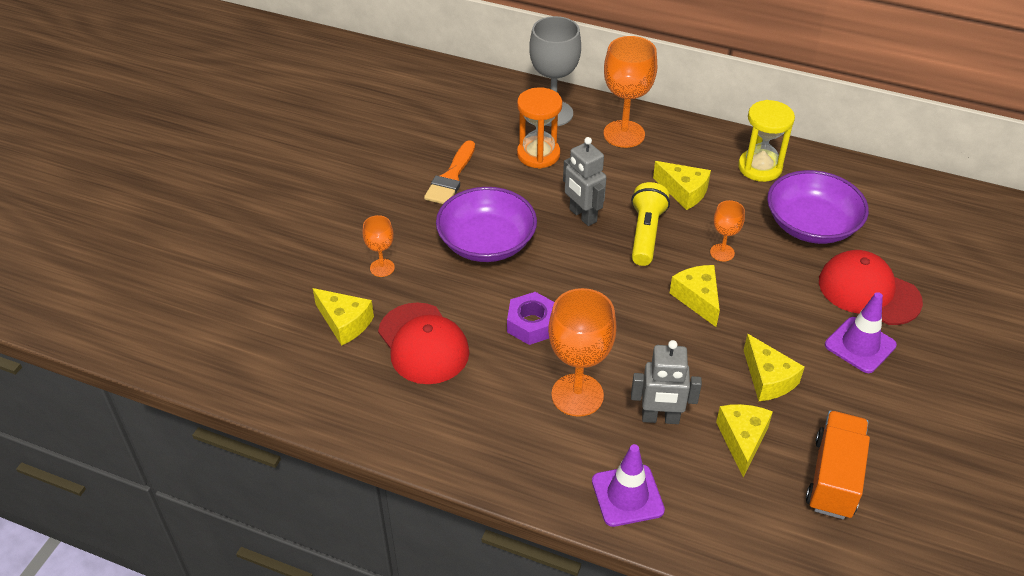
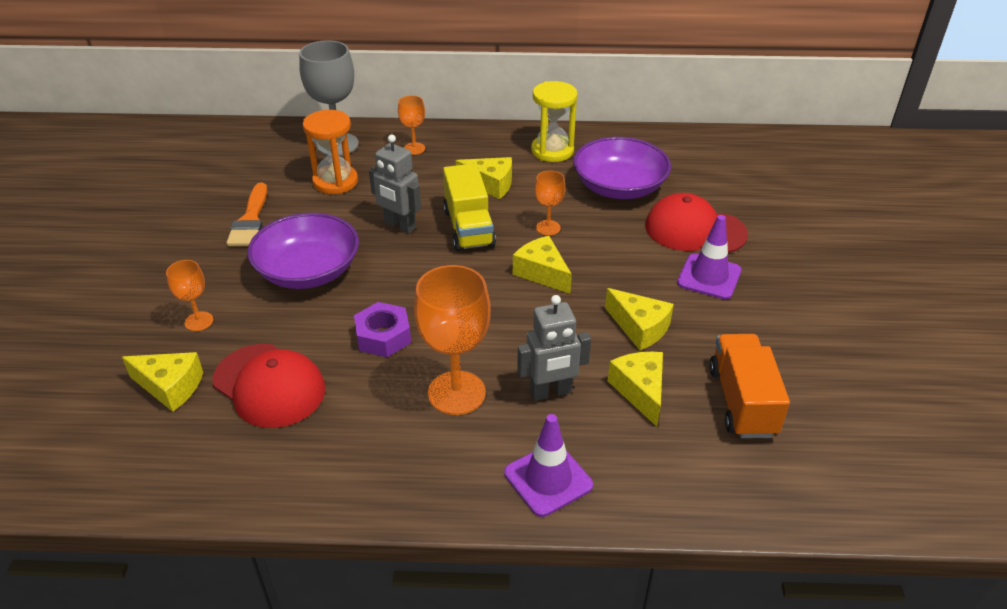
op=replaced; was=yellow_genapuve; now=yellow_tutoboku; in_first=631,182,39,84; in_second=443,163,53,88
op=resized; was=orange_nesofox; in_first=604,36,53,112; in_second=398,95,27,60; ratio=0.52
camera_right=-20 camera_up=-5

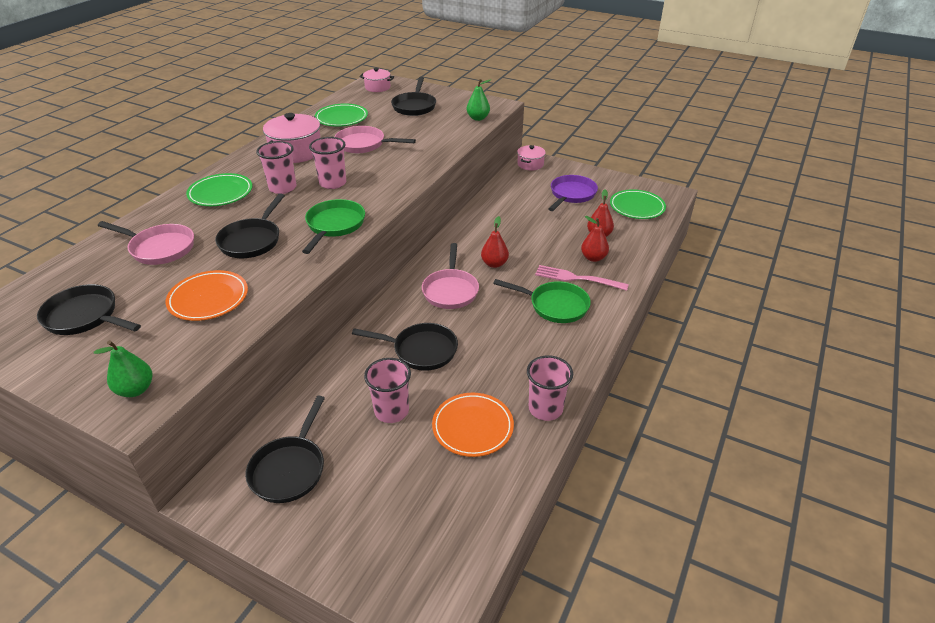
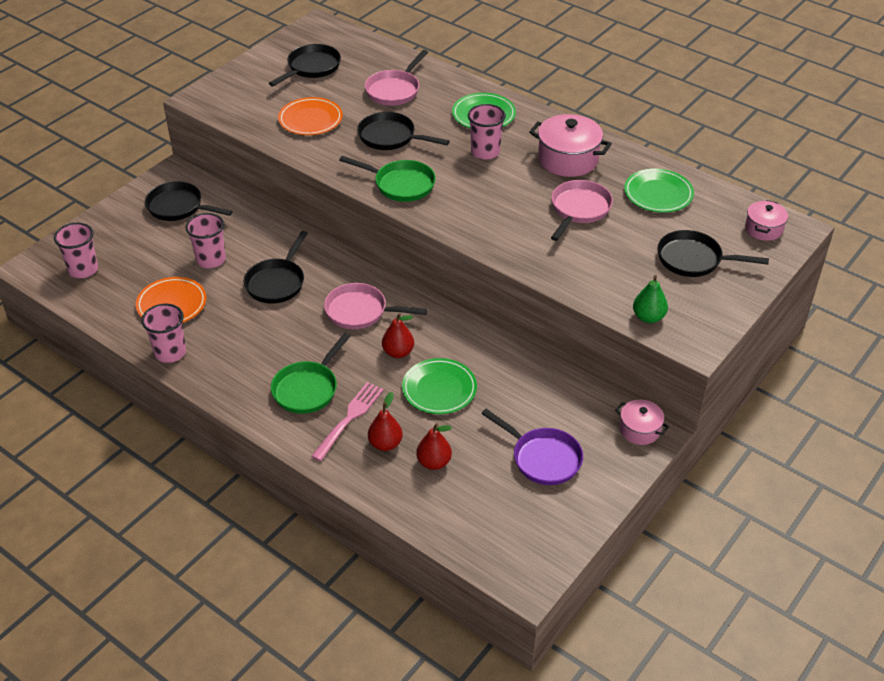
op=removed; was=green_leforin; in_first=94,340,59,57
op=moved; was=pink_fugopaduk; in_first=309,137,37,52; in_second=54,223,44,55
op=moved; was=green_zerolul; in_first=610,189,56,30; in_second=402,358,75,56
camera_right=100 camera_up=5

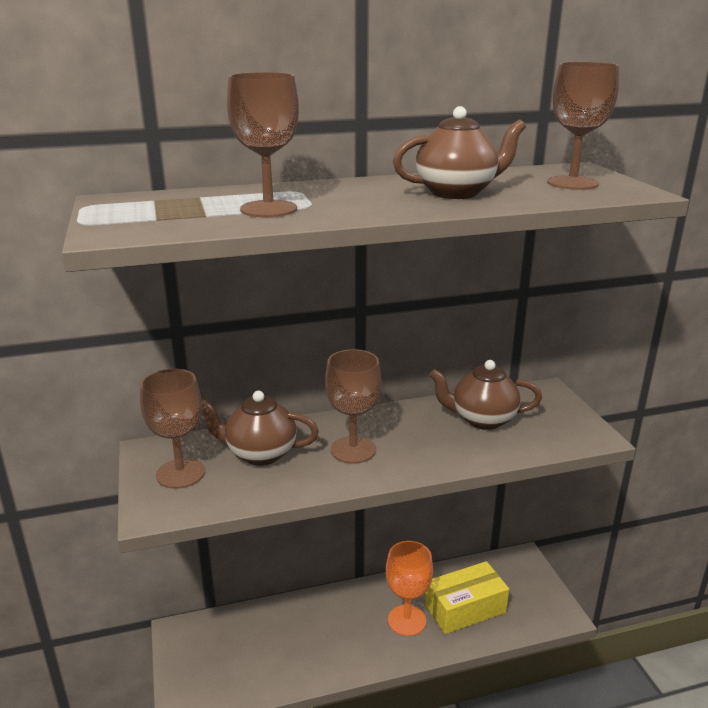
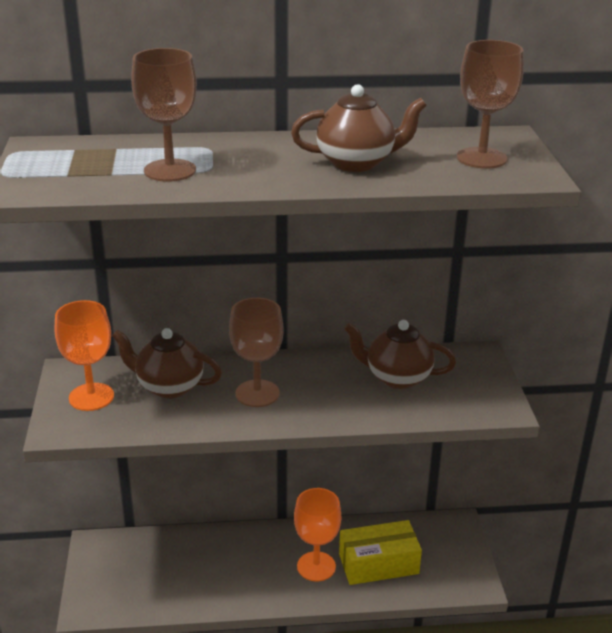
op=recoloured; was=brown_nesofox; now=orange_nesofox; in_first=140,369,65,120; in_second=55,300,59,111
camera_right=10 camera_up=5

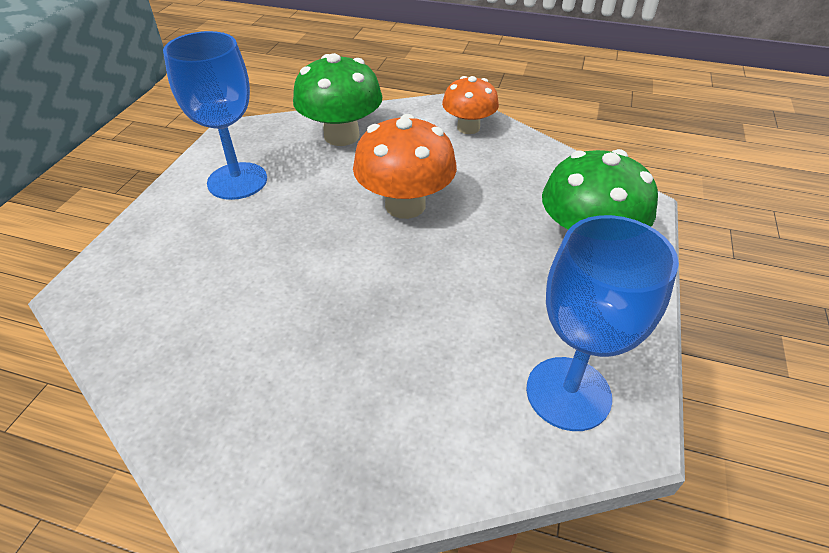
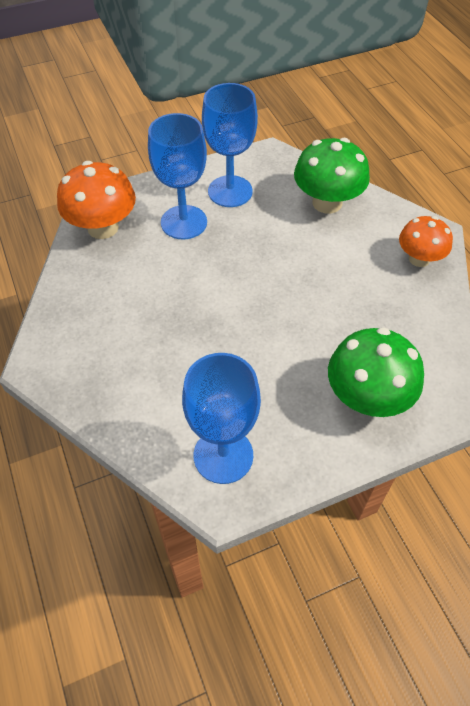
op=added; now=blue_nesofox; in_second=148,113,59,127
op=moved; was=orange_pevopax; in_first=353,114,104,105; in_second=57,161,79,78
camera_right=50 camera_up=10

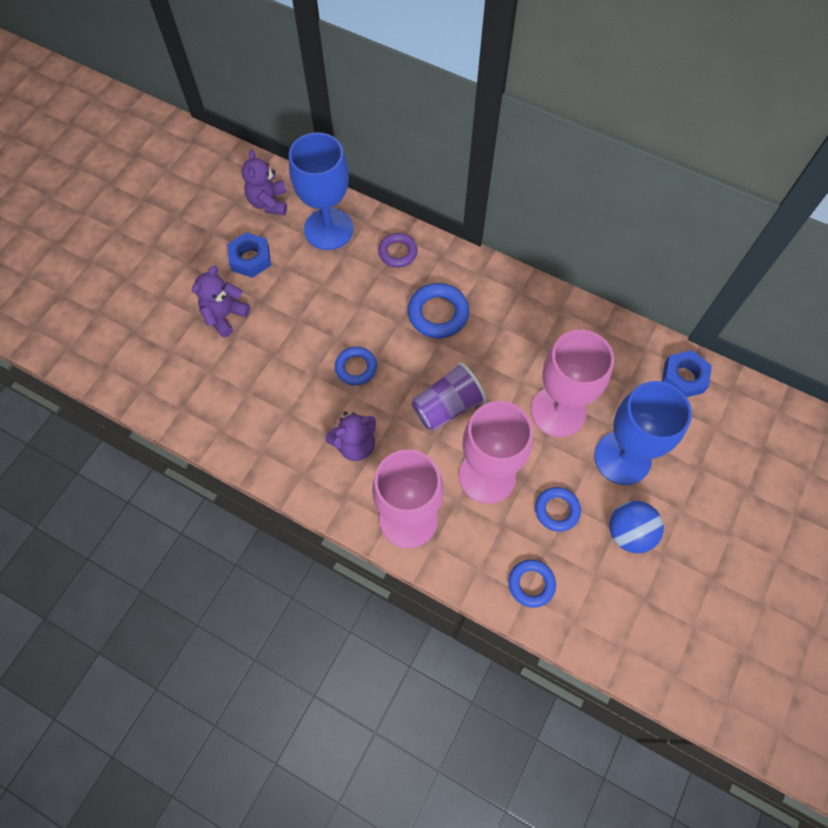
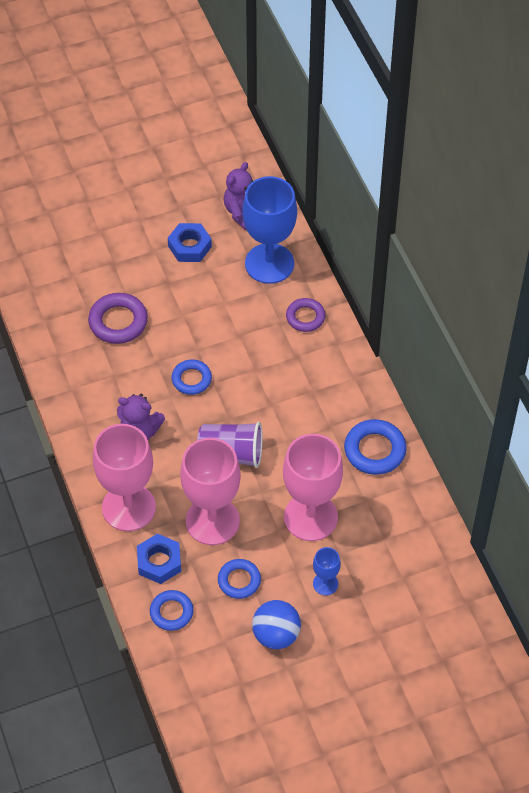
op=removed; was=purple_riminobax; in_first=192,266,58,72
op=added; now=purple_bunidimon; in_second=88,293,60,51
op=moved; was=blue_bunidimon; in_first=408,283,61,55; in_second=344,419,63,56
op=moved; was=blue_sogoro; in_first=662,350,50,47; in_second=137,534,44,50
op=resized; was=blue_nesofox; in_first=594,381,98,104; in_second=313,547,28,48; ratio=0.46
camera_right=40 camera_up=-10

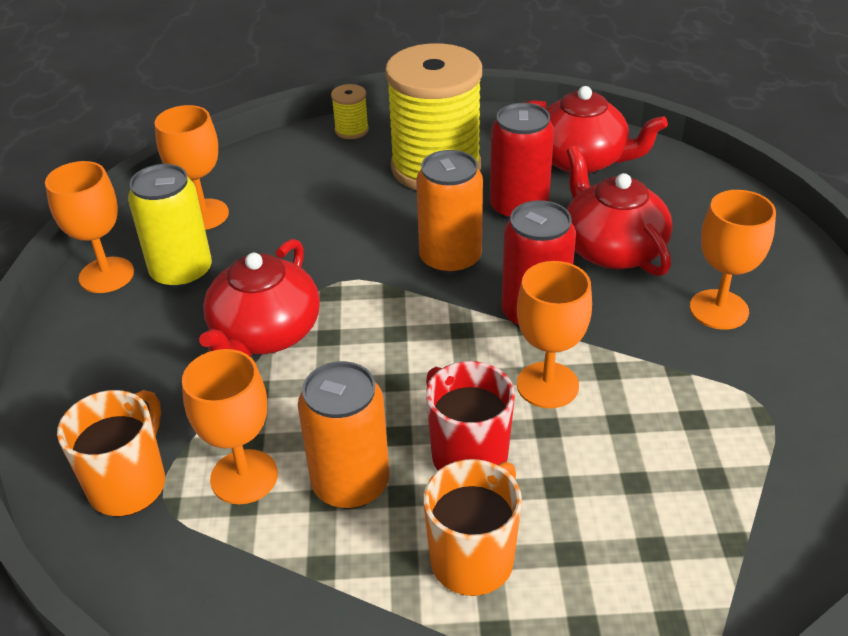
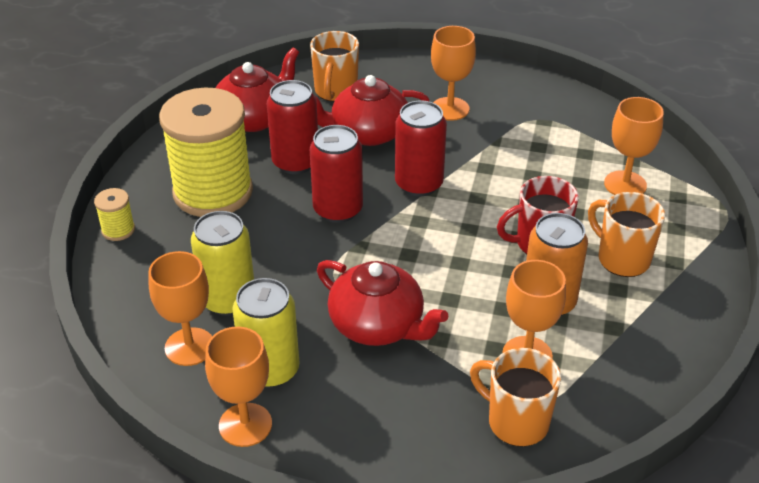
op=added; now=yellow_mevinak; in_second=191,211,63,105
op=added; now=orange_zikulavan; in_second=310,31,49,71
op=moved; was=orange_nesofox; in_first=517,261,75,147; in_second=604,97,60,98
op=recoloured; was=orange_mevinak; now=red_mevinak; in_first=416,150,67,125; in_second=310,125,53,98
camera_right=-75 camera_up=0

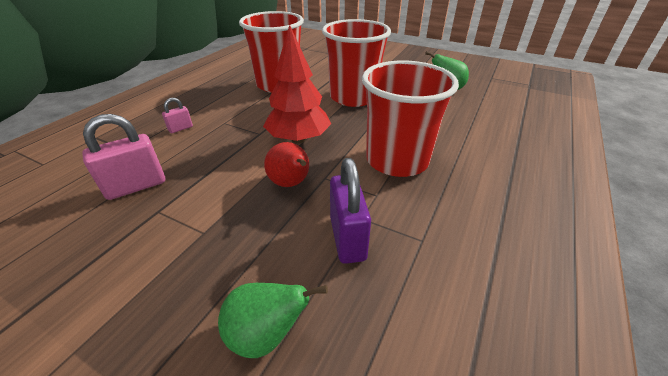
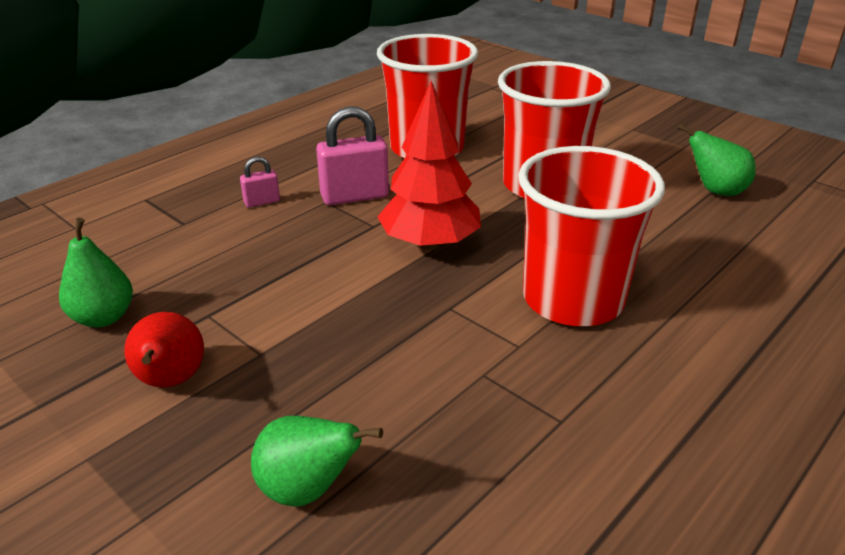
op=removed; was=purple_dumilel; in_first=330,158,41,106
op=added; now=green_leforin; in_second=59,218,74,110
op=moved; was=pink_dumilel; in_first=82,114,83,86; in_second=316,106,73,99
op=moved; was=red_leforin; in_first=264,142,45,45; in_second=124,312,80,75
camera_right=15 camera_up=-5

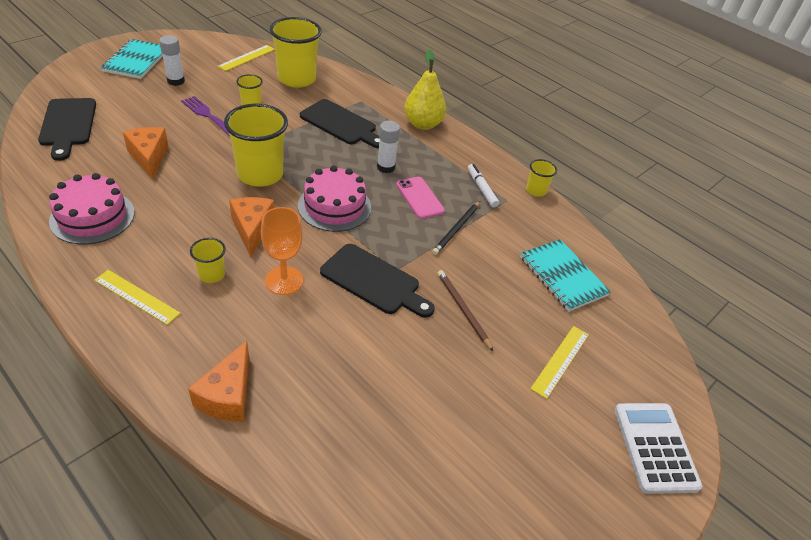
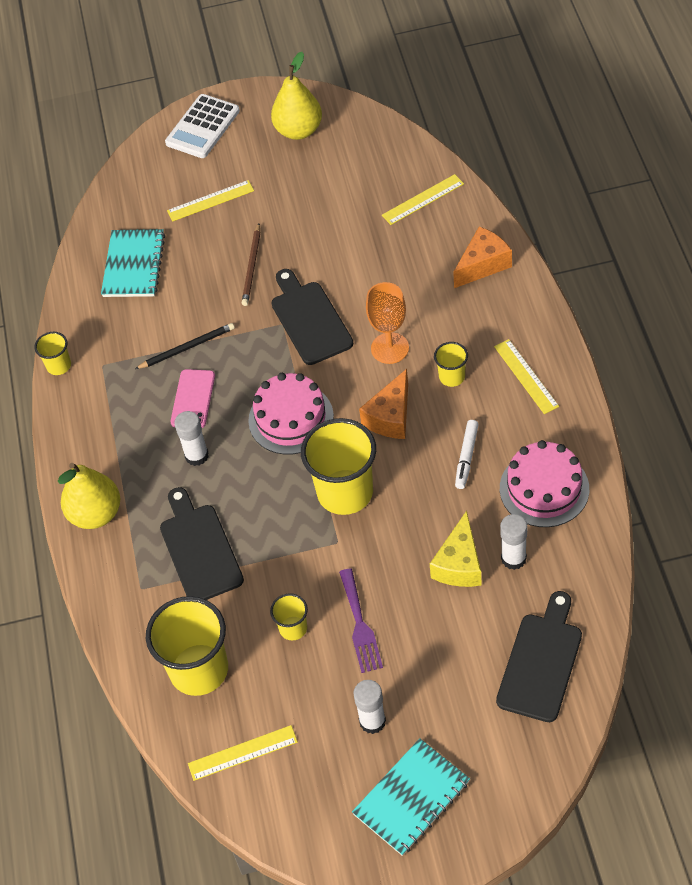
op=added; now=yellow_leforin; in_second=271,52,51,88
op=added; now=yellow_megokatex; in_second=382,174,82,51
op=added; now=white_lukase; in_second=500,514,27,56
op=moved; was=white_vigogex; in_first=468,164,31,44; in_second=455,420,24,69
op=recoloured; was=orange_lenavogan; now=yellow_lenavogan; in_first=123,127,46,53; in_second=430,511,52,76
camera_right=-135 camera_up=10

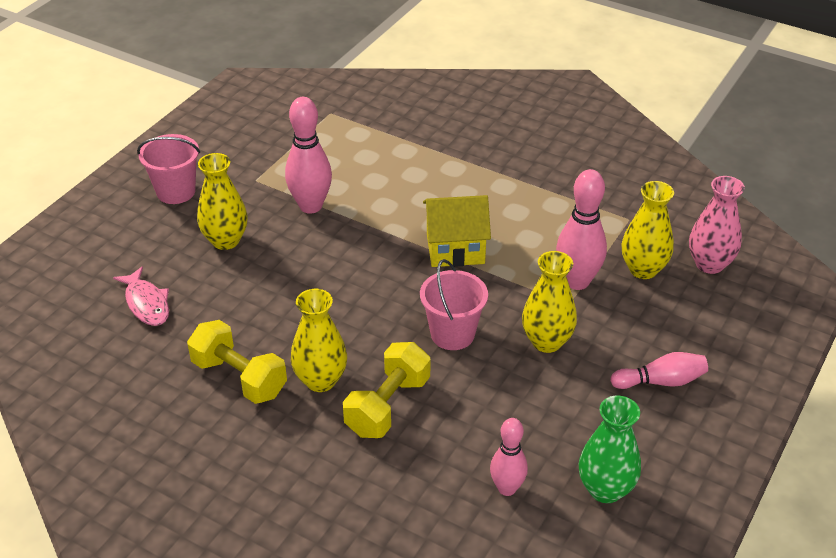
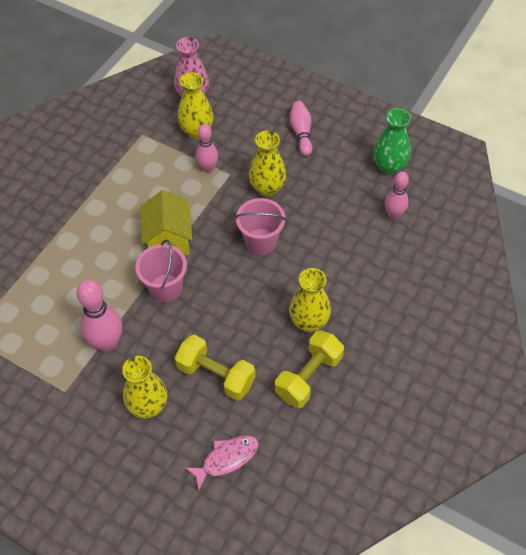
op=moved; was=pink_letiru; in_first=137,134,63,70; in_second=135,240,52,62
op=moved; was=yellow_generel; in_first=343,342,87,96; in_second=175,335,81,66
op=resized; was=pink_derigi; in_first=556,169,51,121; in_second=196,124,22,49; ratio=0.64
camera_right=-90 camera_up=15

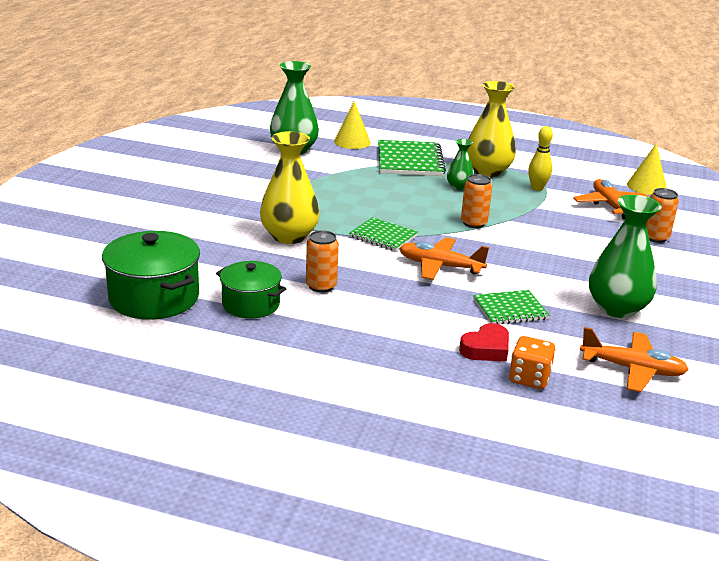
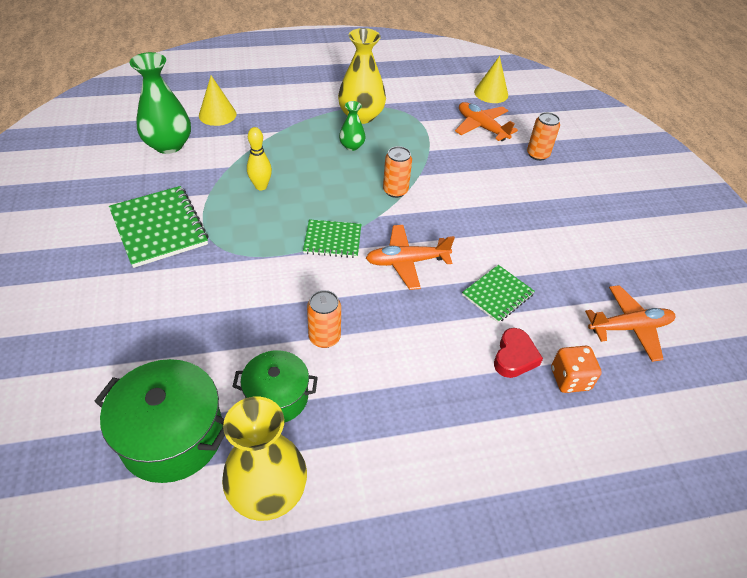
op=removed; was=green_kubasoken; in_first=589,195,73,123
op=moved; was=yellow_kubasoken; in_first=260,131,59,113; in_second=222,397,85,124
op=moved; was=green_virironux; in_first=378,140,68,36; in_second=109,186,99,82
op=moved; was=yellow_derigi; in_first=528,126,25,65; in_second=247,127,25,63
camera_right=-30 camera_up=20

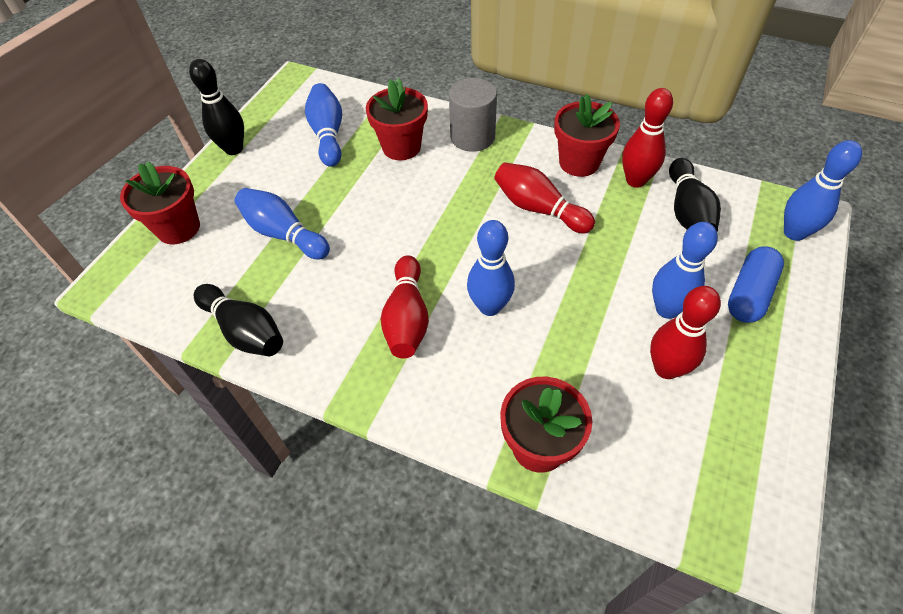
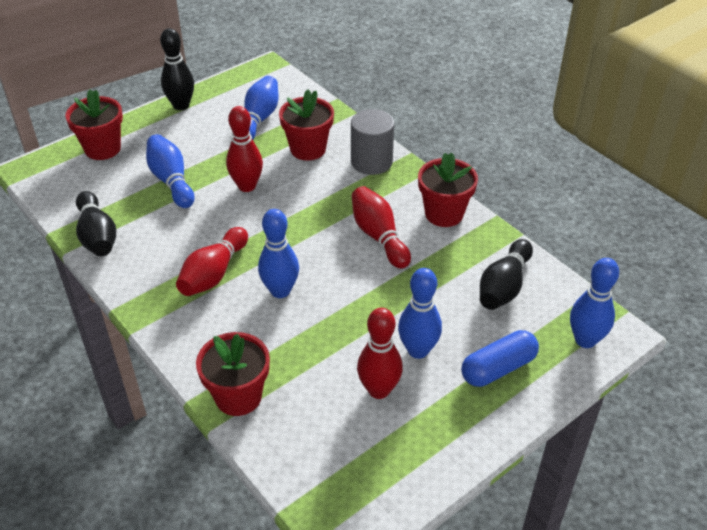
op=moved; was=red_derigi; in_first=622,88,51,100; in_second=226,106,37,86
camera_right=25 camera_up=-10

